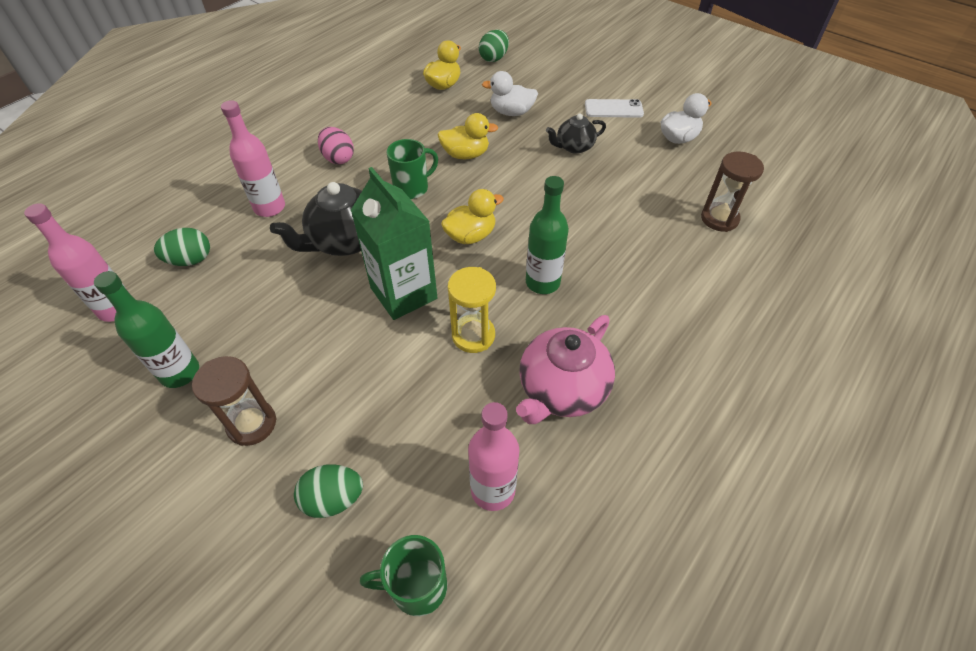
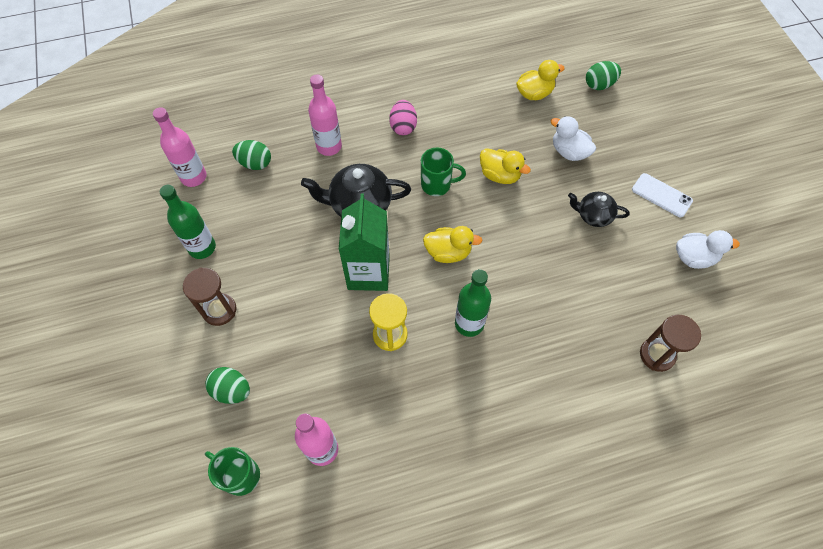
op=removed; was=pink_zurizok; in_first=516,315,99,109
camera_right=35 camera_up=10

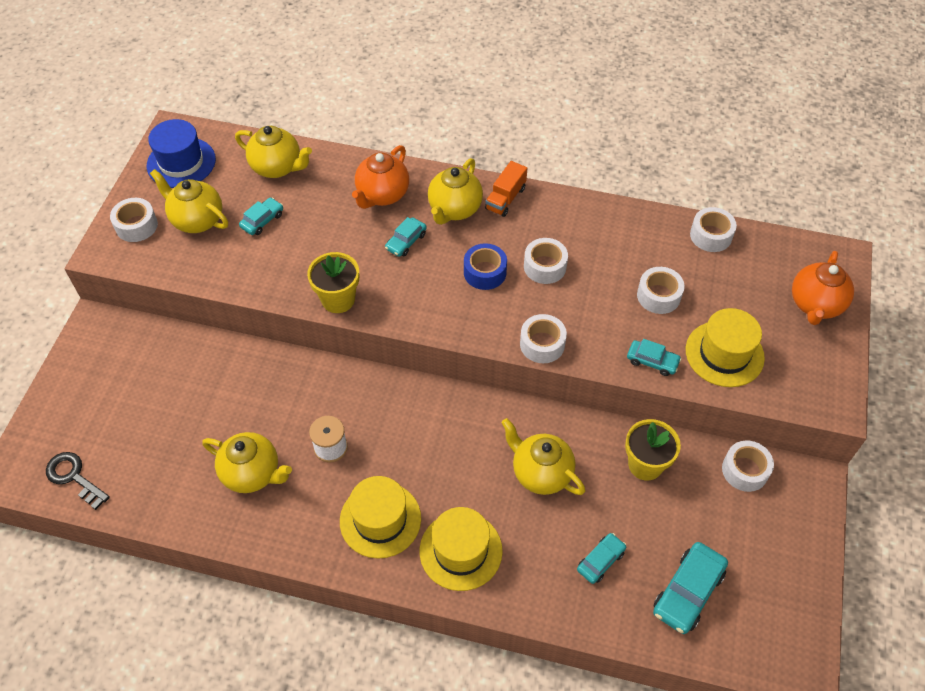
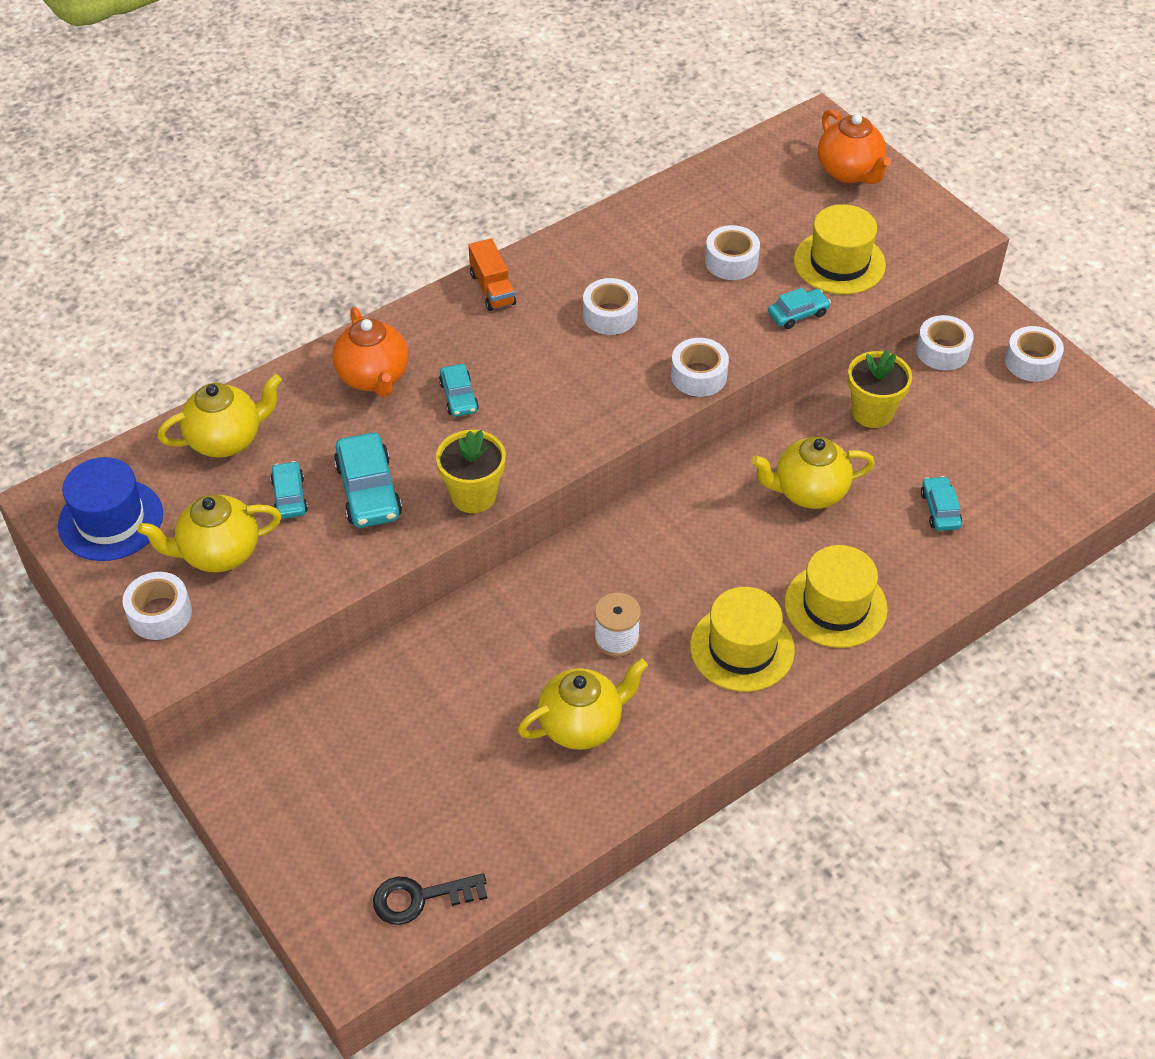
op=removed; was=yellow_zurizok; in_first=428,158,55,67
op=removed; was=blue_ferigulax; in_first=464,243,43,47
op=moved; was=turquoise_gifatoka; in_first=653,542,75,92; in_second=334,433,68,95
op=moved; was=white_ferigulax; in_first=690,207,47,45; in_second=1005,326,59,56
camera_right=-50 camera_up=-5

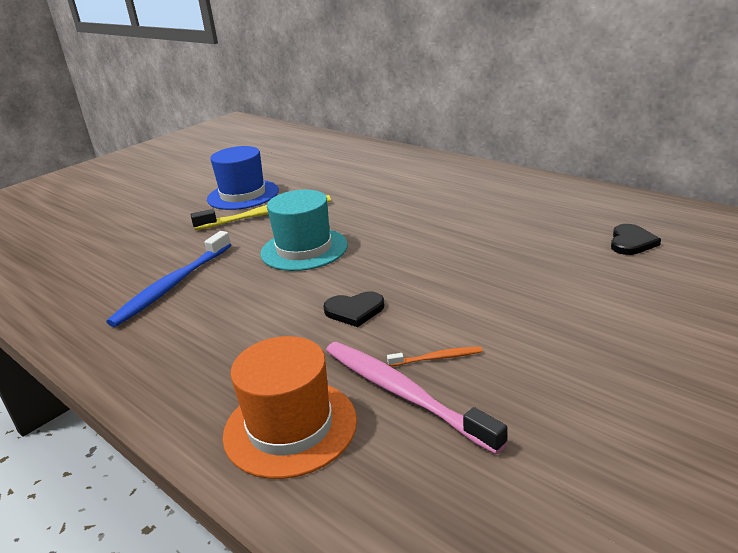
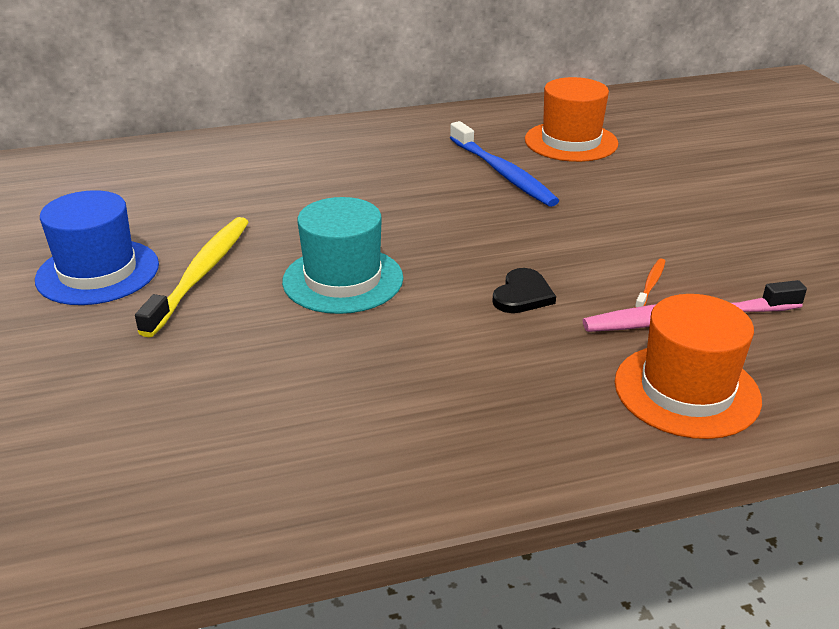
op=moved; was=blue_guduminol; in_first=106,231,125,96; in_second=450,121,109,86
op=replaced; was=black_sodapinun; now=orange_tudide; in_first=611,224,50,31; in_second=525,77,93,85
camera_right=-60 camera_up=5

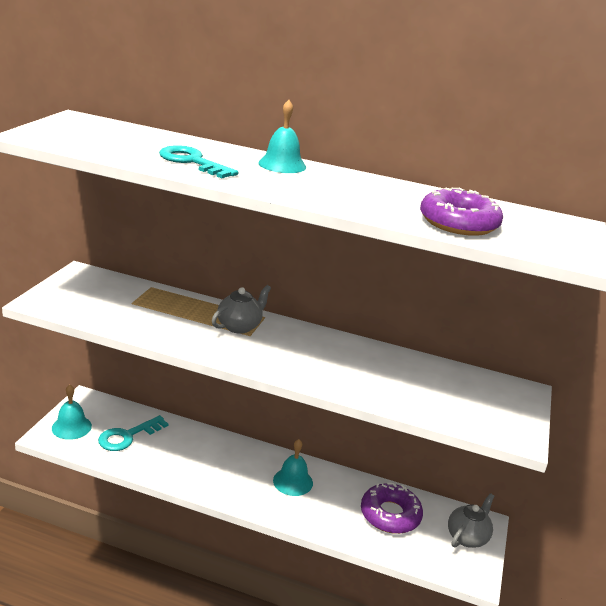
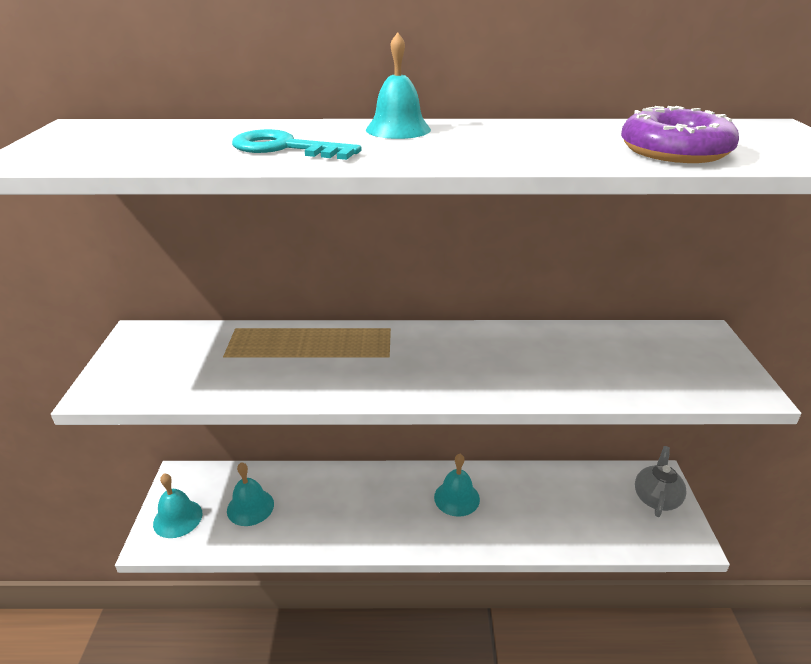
op=removed; was=grey_zurizok; in_first=212,285,59,49
op=removed; was=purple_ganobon; in_first=361,483,62,51
op=replaced; was=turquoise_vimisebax; now=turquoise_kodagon; in_first=98,415,70,36; in_second=227,462,47,64
camera_right=-15 camera_up=5

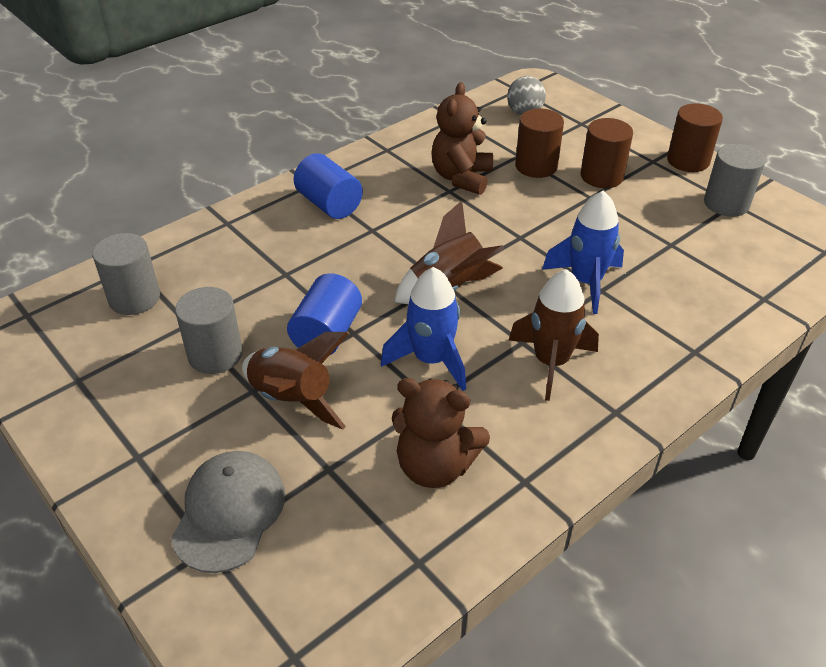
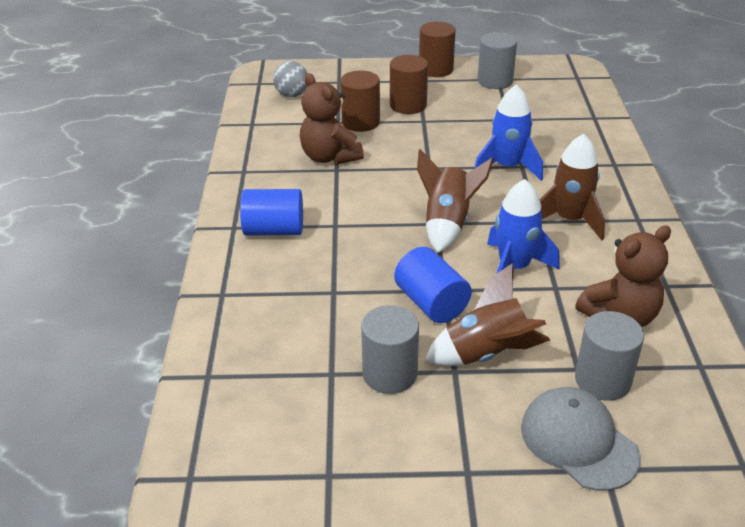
op=moved; was=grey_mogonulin; in_first=92,233,68,82; in_second=575,311,69,90
camera_right=-50 camera_up=-5

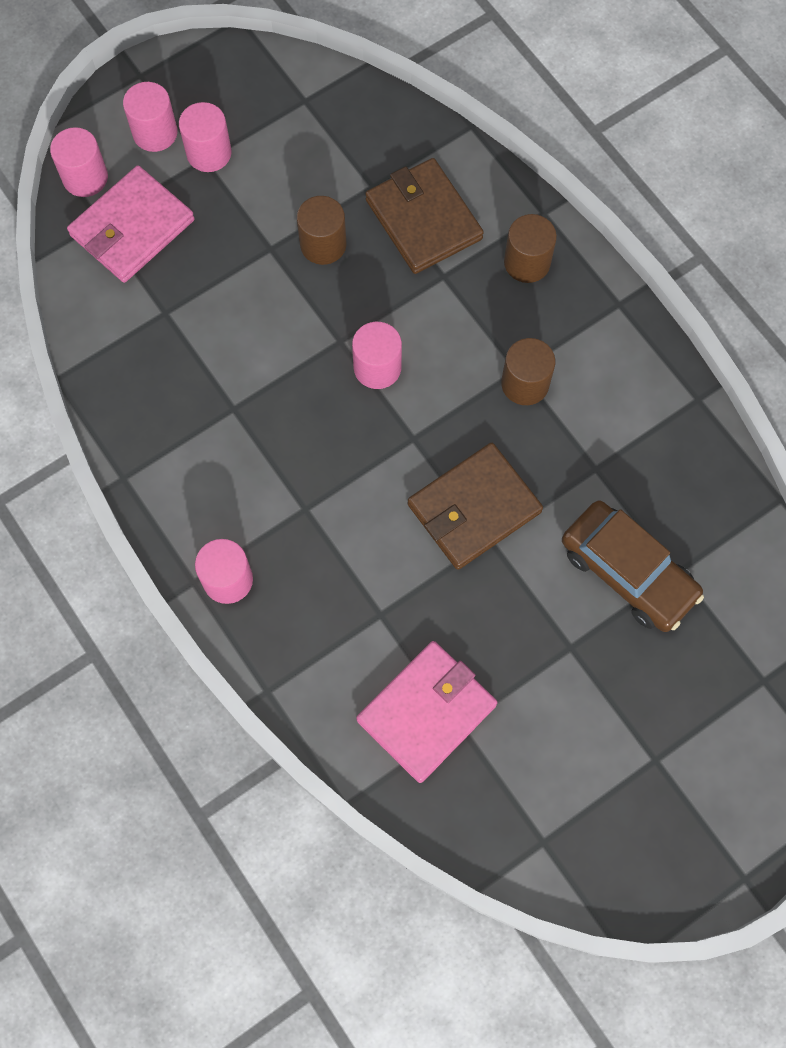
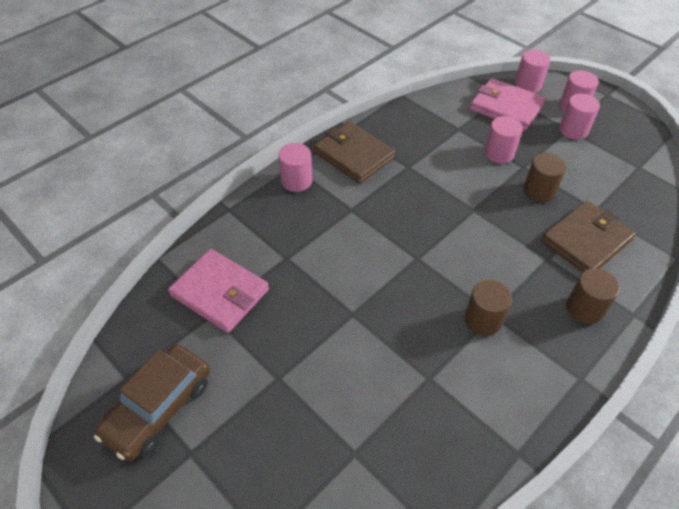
op=moved; was=pink_mogonulin; in_first=352,322,50,67; in_second=484,116,39,47
op=moved; was=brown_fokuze; in_first=408,443,135,127; in_second=314,121,81,63
op=moved; was=brown_gifatoka; in_first=562,501,142,131; in_second=94,344,116,117
camera_right=80 camera_up=-20

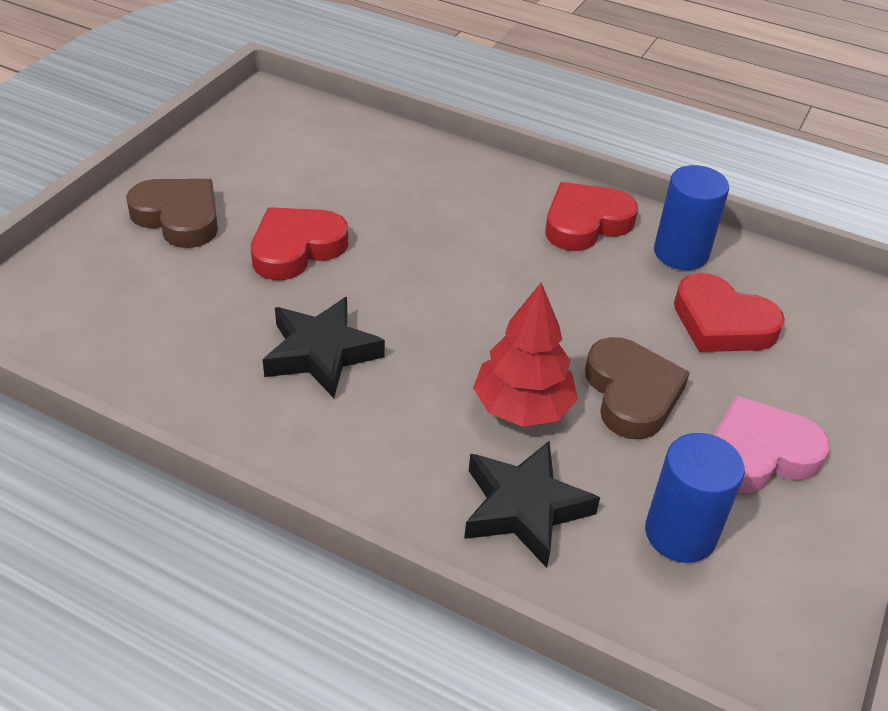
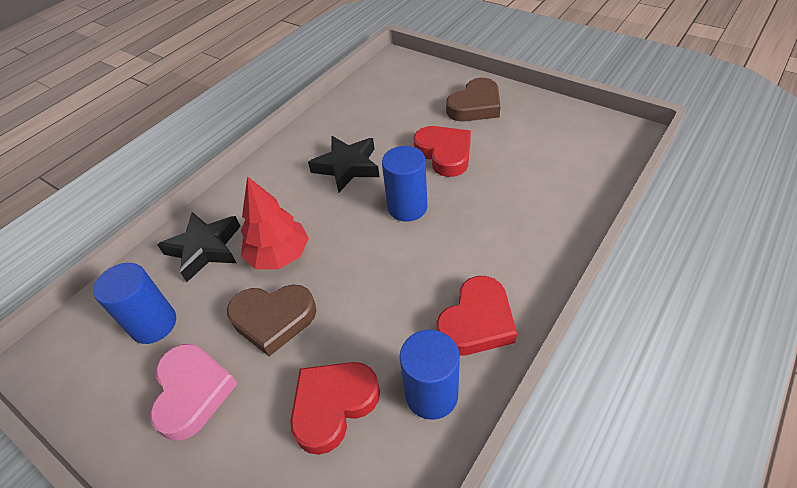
op=added; now=blue_mogonulin; in_second=382,146,46,76
op=turned; was=red_sodapinun; in_first=545,182,93,69; in_second=436,276,81,80; clockwise=60
camera_right=105 camera_up=5

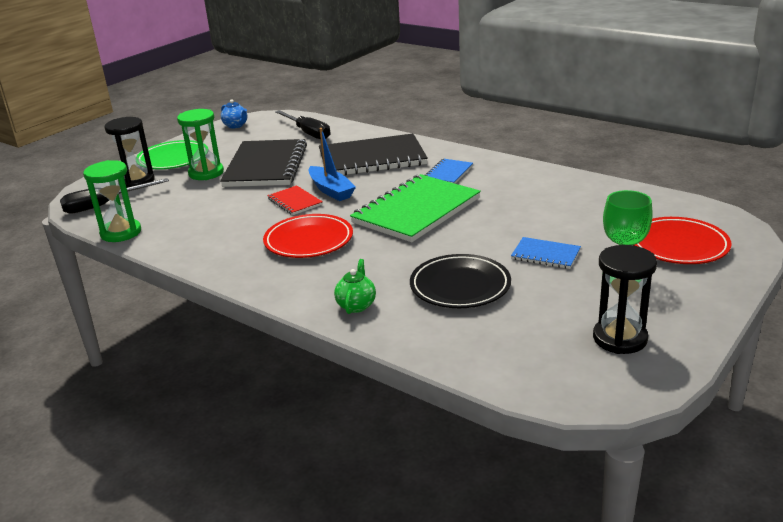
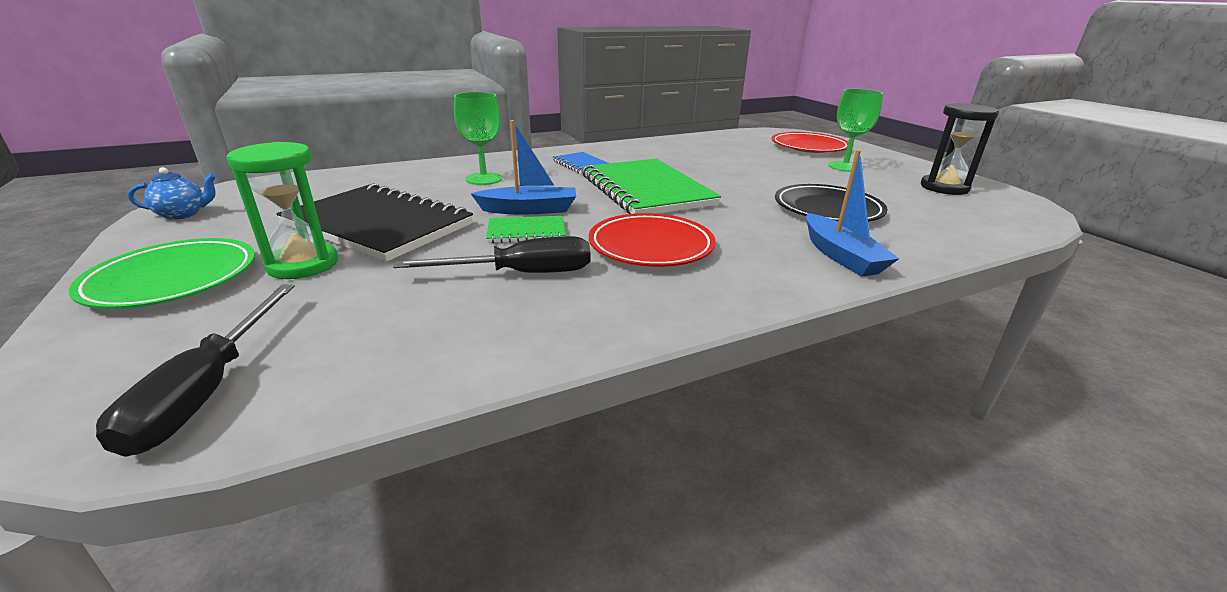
op=removed; was=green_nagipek; in_first=83,160,58,82
op=removed; was=black_nagipek; in_first=104,117,51,71
op=removed; was=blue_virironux; in_first=511,237,70,32
op=moved; was=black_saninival; in_first=275,110,55,30; in_second=393,236,197,37
op=replaced; was=black_virironux; now=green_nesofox; in_first=319,134,109,42; in_second=454,92,48,93
op=replaced; was=green_zurizok; now=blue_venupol; in_first=334,259,42,55; in_second=806,150,93,127
op=recoloured; was=red_virironux; now=green_virironux; in_first=267,185,56,30; in_second=486,216,80,27
camera_right=-65 camera_up=0

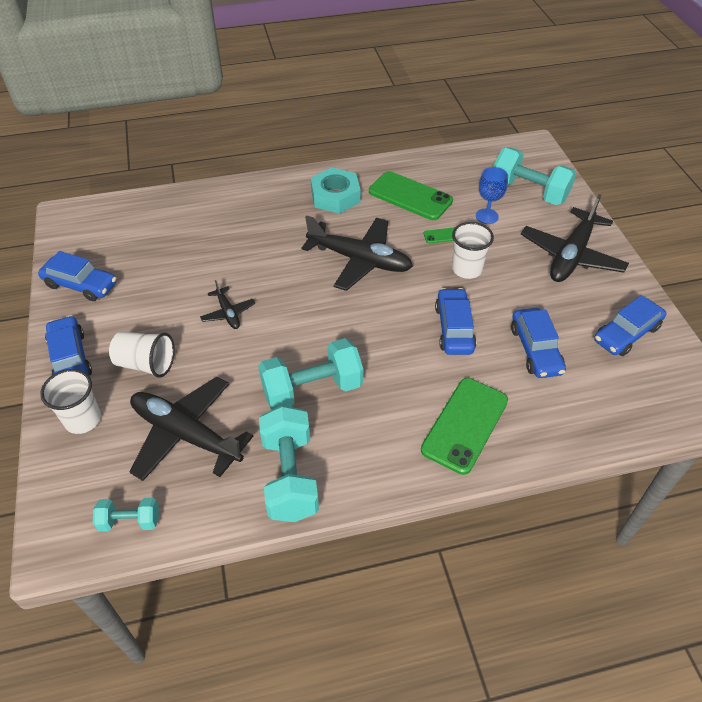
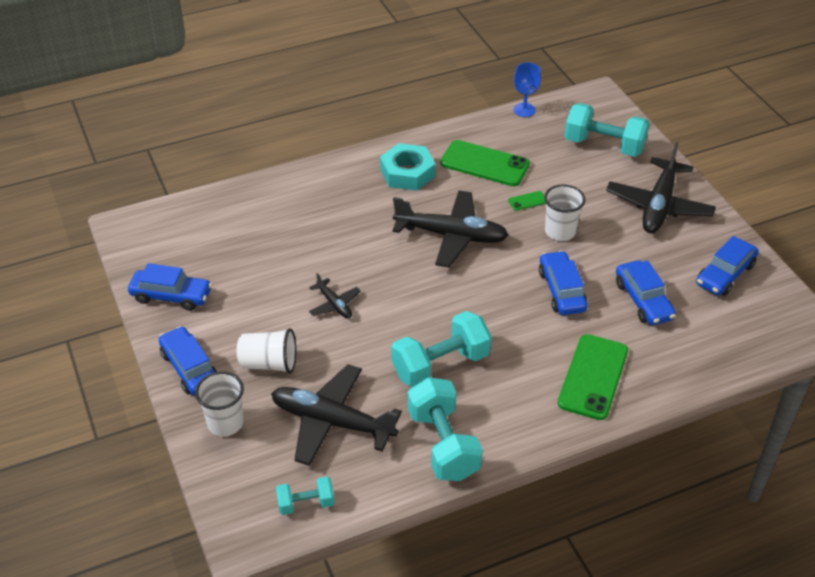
op=moved; was=blue_nesofox; in_first=476,167,32,57; in_second=514,62,27,55
camera_right=-10 camera_up=-5

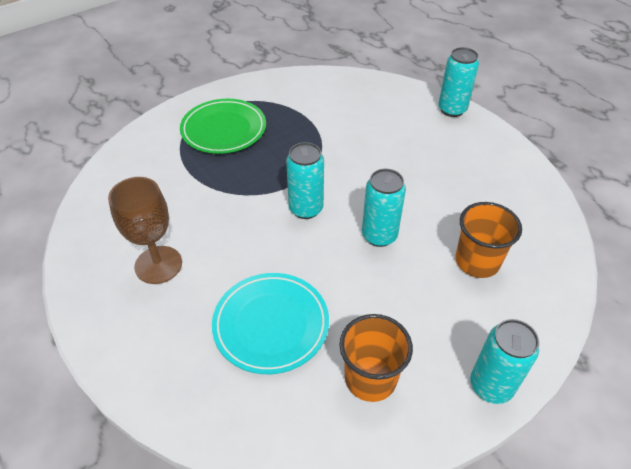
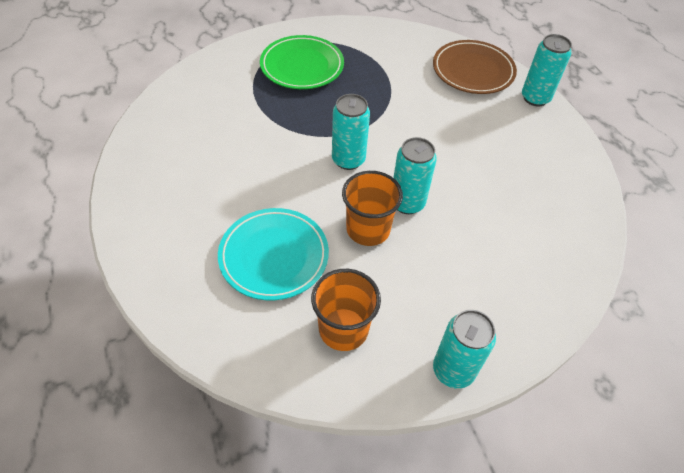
op=removed; was=brown_nesofox; in_first=108,177,74,107
op=added; now=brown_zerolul; in_second=433,40,84,54
op=moved; was=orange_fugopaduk; in_first=456,202,66,76; in_second=342,171,61,75
camera_right=15 camera_up=5

